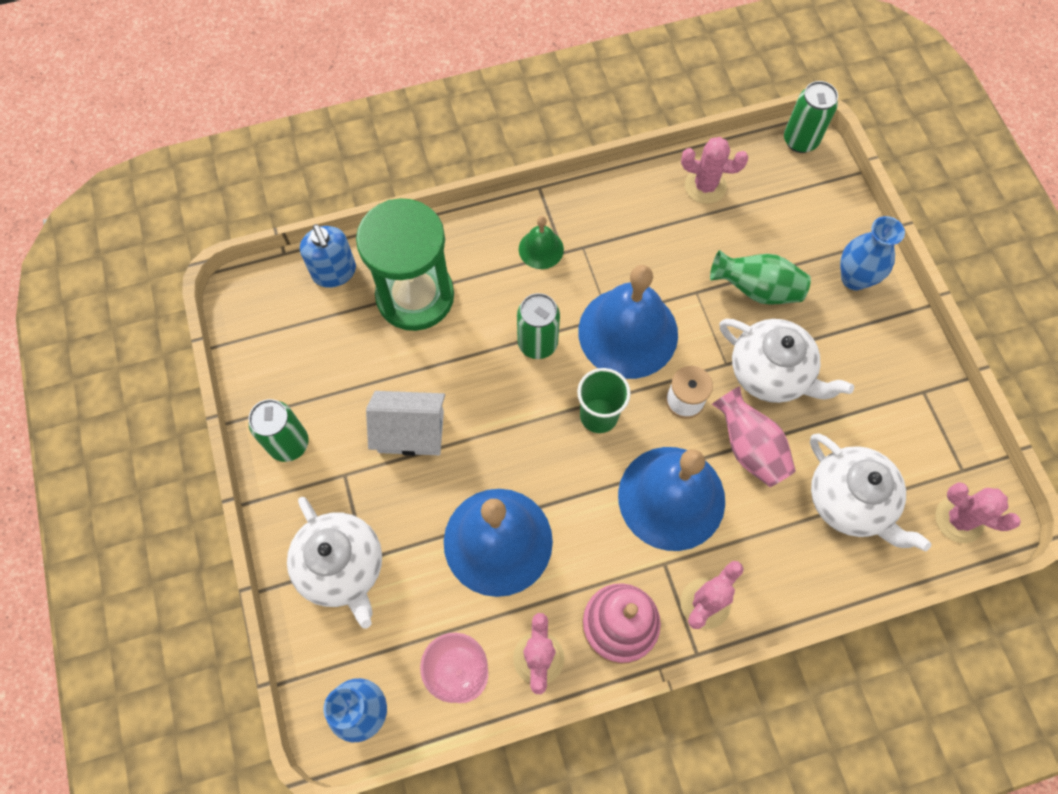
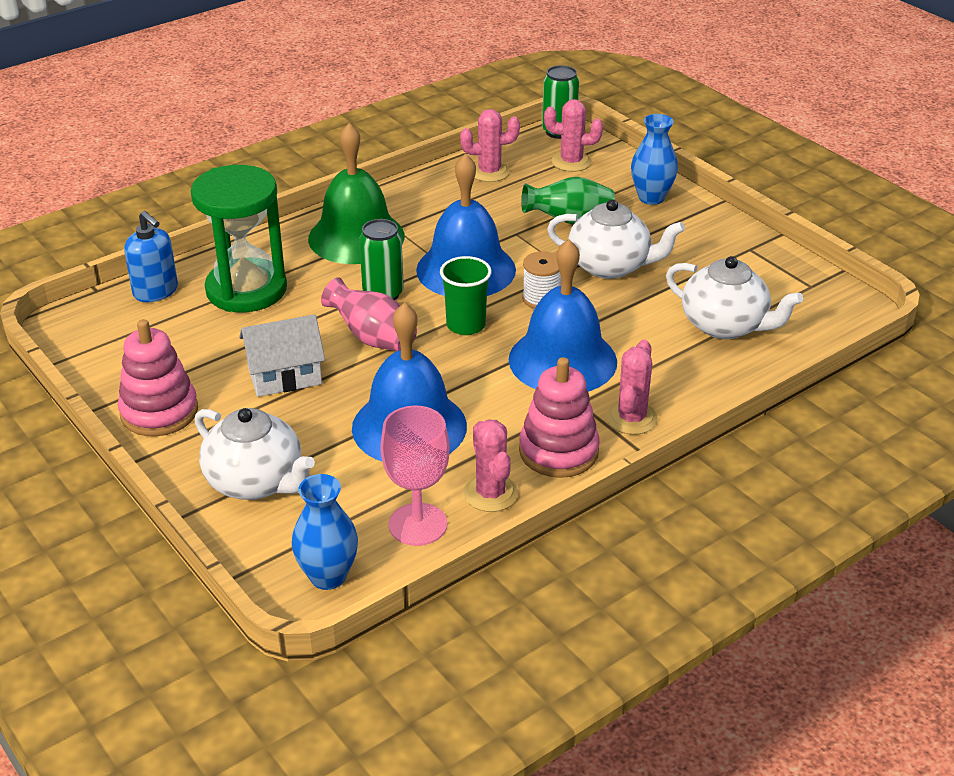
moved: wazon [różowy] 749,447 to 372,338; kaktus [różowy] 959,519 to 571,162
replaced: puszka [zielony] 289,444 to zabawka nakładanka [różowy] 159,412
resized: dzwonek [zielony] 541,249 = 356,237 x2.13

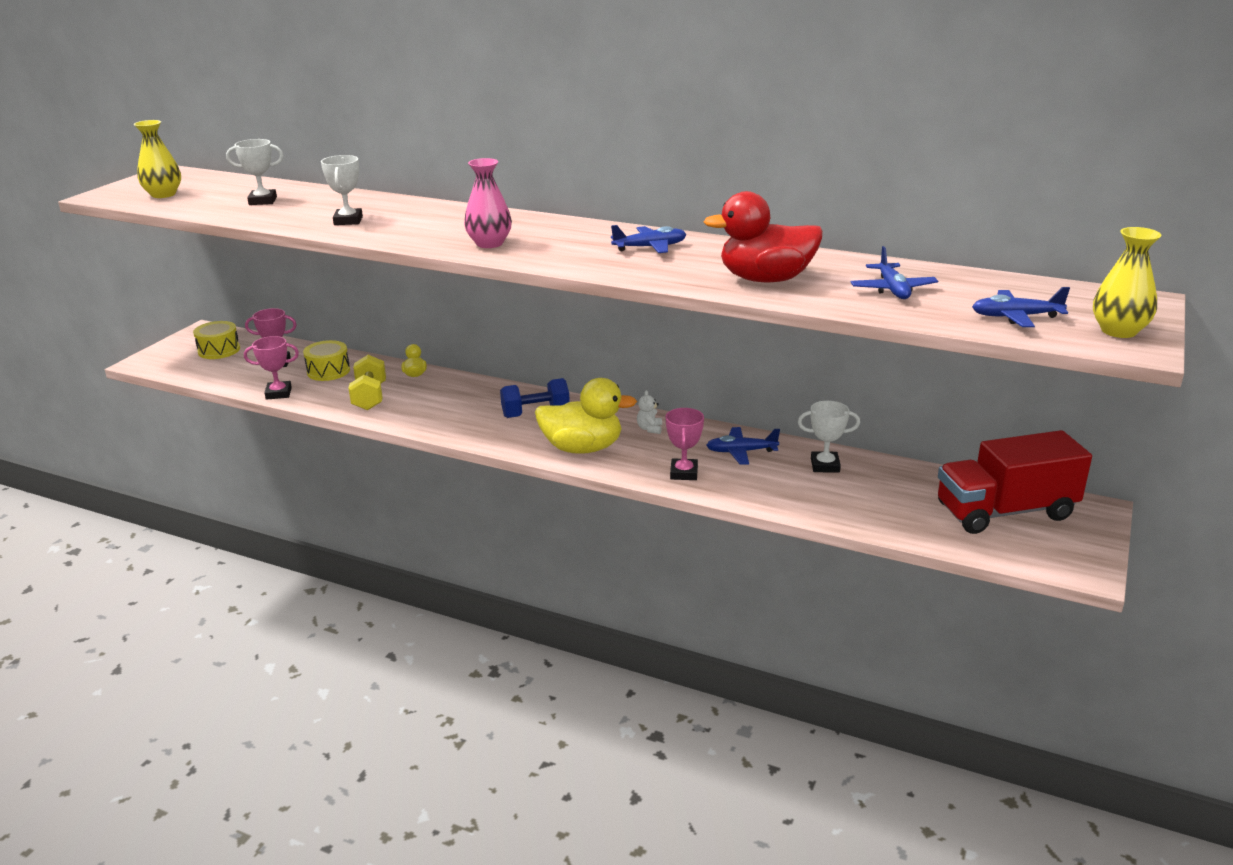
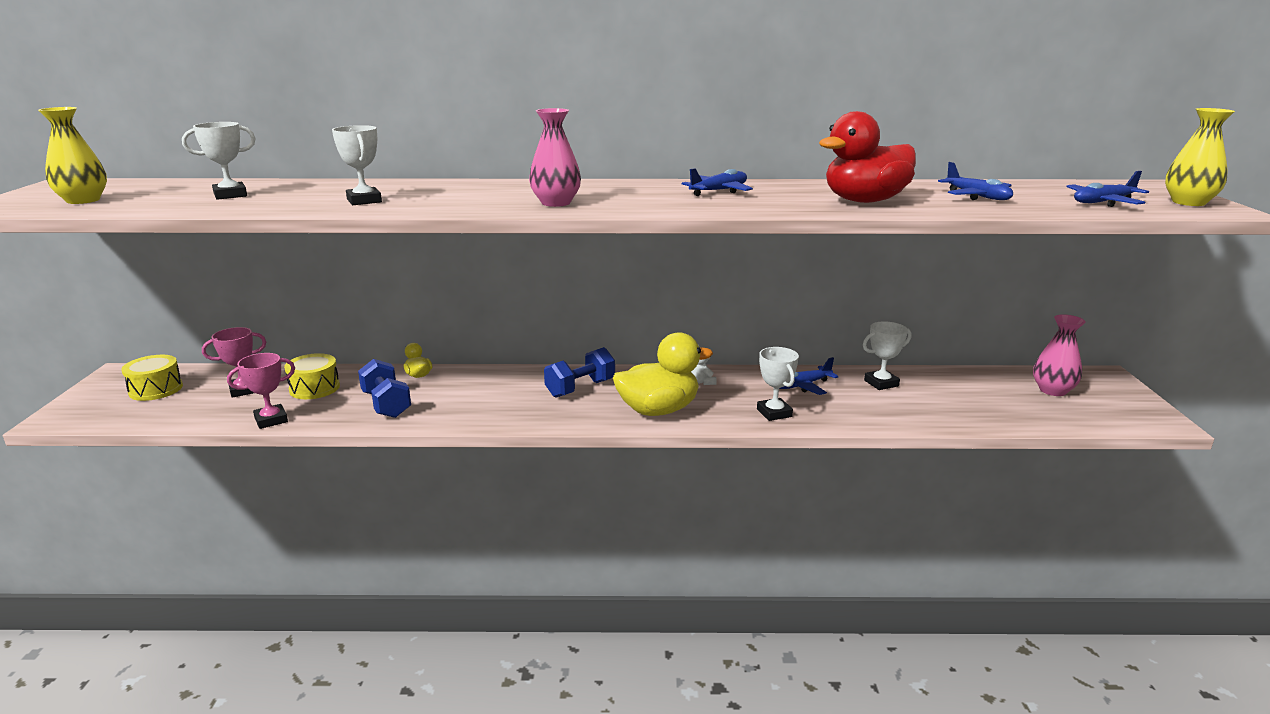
replaced: ciężarówka [czerwony] 1005,512 to wazon [różowy] 1052,390
recoloured: hantel [żółty] 370,397 to hantel [niebieski] 386,404; puchar [różowy] 684,473 to puchar [biały] 774,413

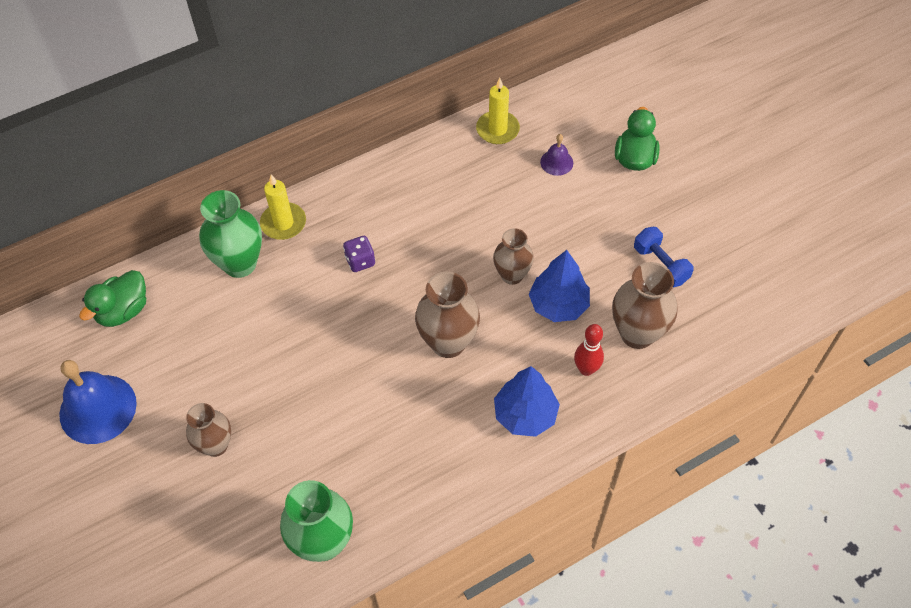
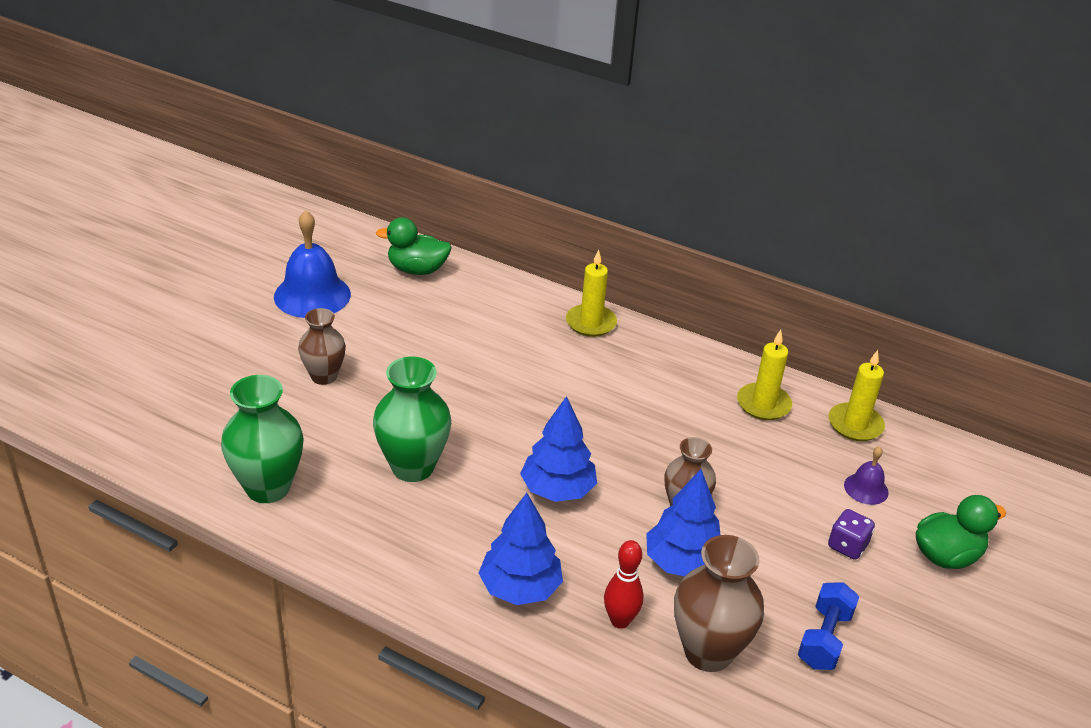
added: świeca [żółty] 763,404
moved: wazon [zielony] 240,264 to 412,467; kostka do gry [fioletowy] 360,261 to 847,546
replaced: wazon [brązowy] 448,342 to drzewko [niebieski] 558,490

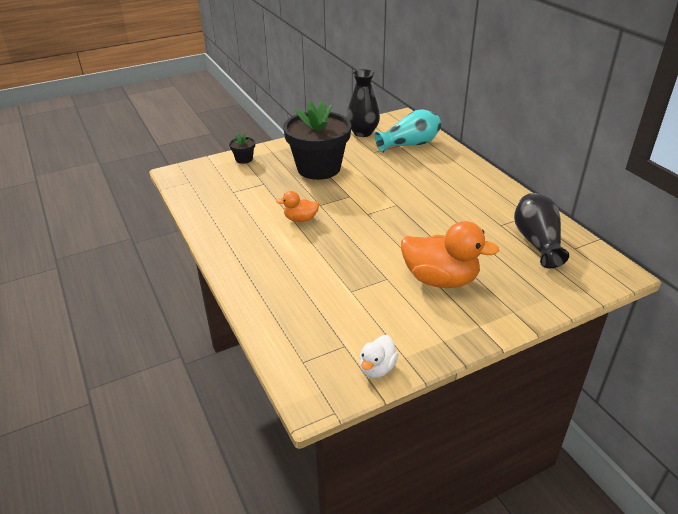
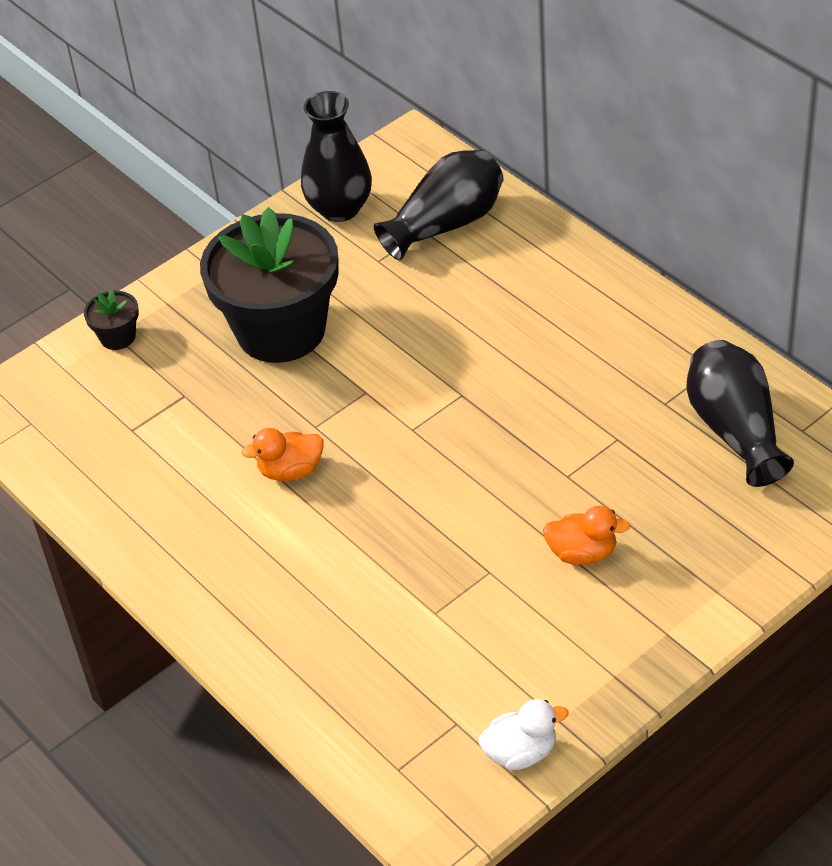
recoloured: wazon [turkusowy] 409,144 to wazon [czarny] 446,224
turned: kaczka [biały] 377,368 = 521,752 120 degrees counterclockwise
resized: kaczka [pomarańczowy] 440,279 = 582,553 x0.52

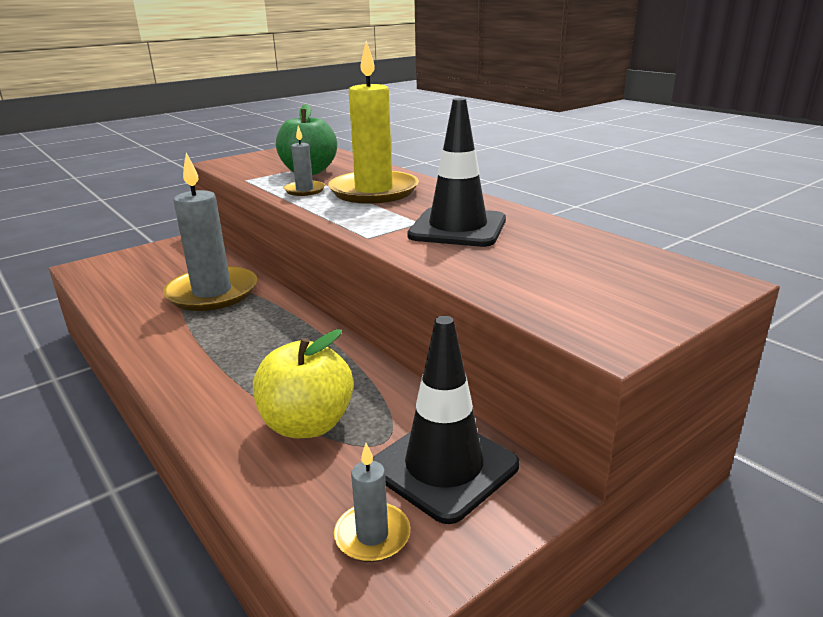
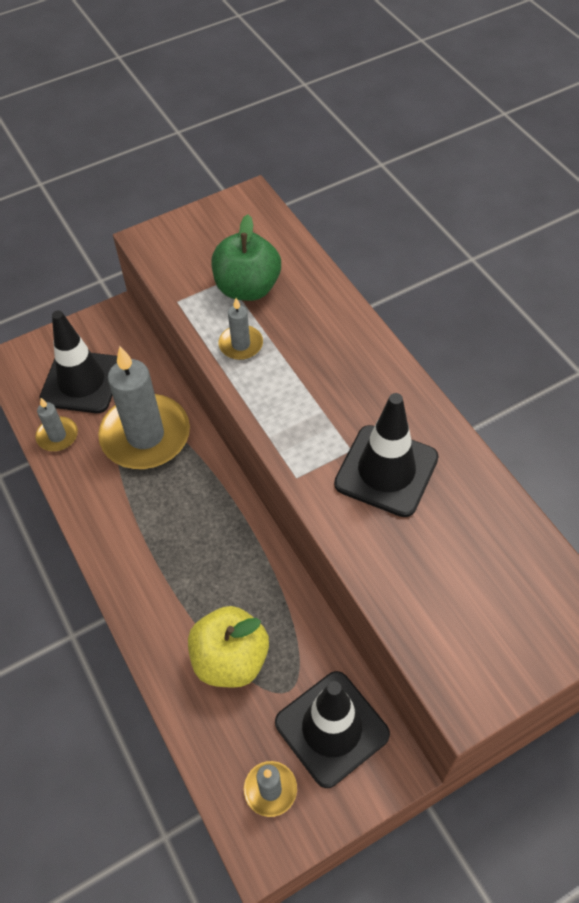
removed: świeca [żółty] 374,191
added: pachołek [czarny] 82,382; świeca [szary] 57,436

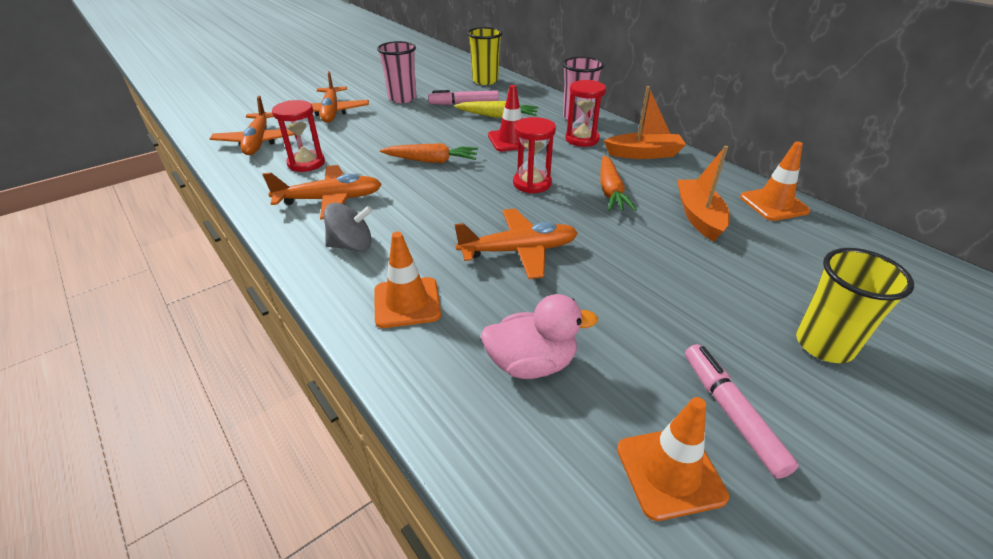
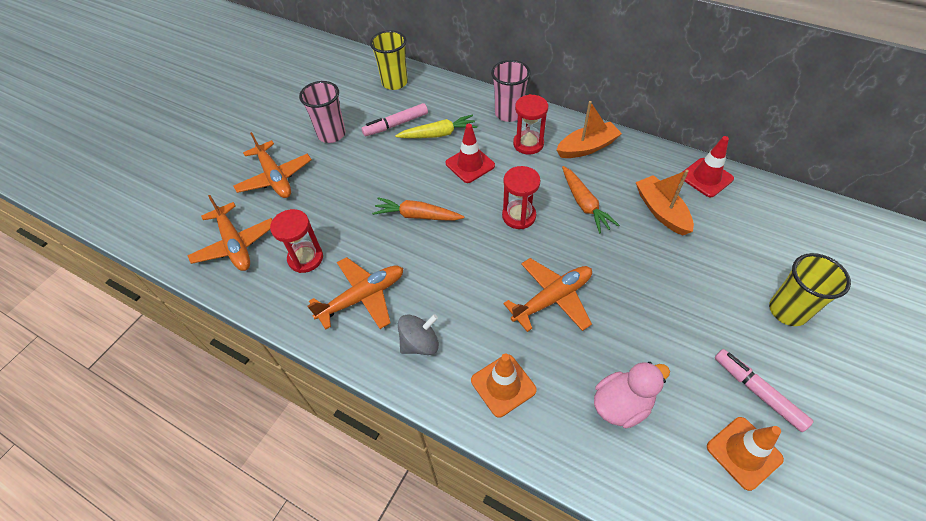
recoloured: pachołek [pomarańczowy] 773,204 to pachołek [czerwony] 706,177
turned: marchewka [pomarańczowy] 431,161 = 417,216 150 degrees counterclockwise

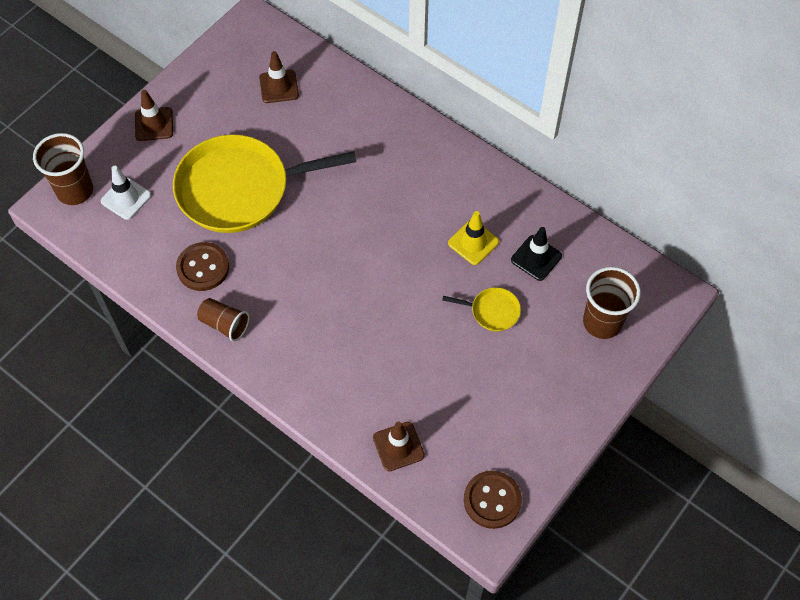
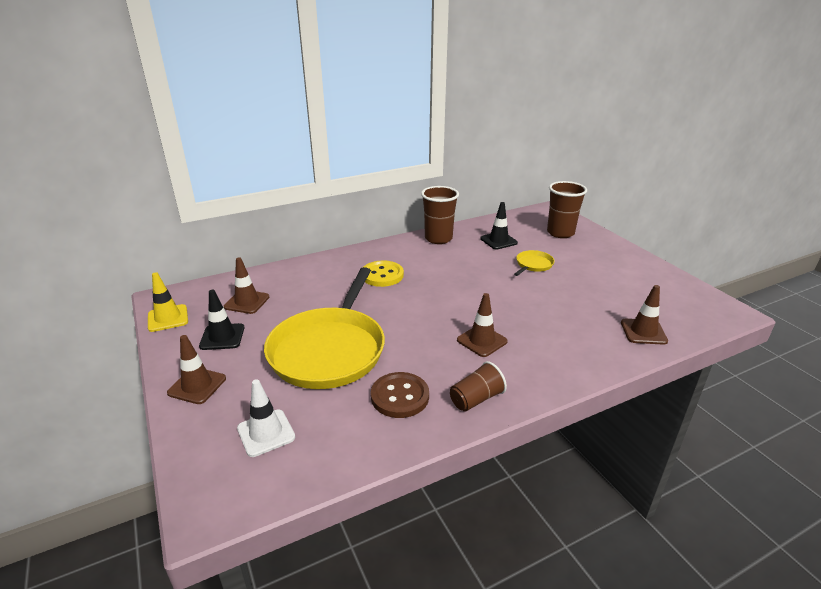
removed: guzik [brązowy] 492,500
added: guzik [żółty] 382,275; pachołek [czarny] 222,337; pachołek [brązowy] 482,341
moved: szklanka [brązowy] 75,191 to 438,238; pachołek [żółty] 473,242 to 168,318

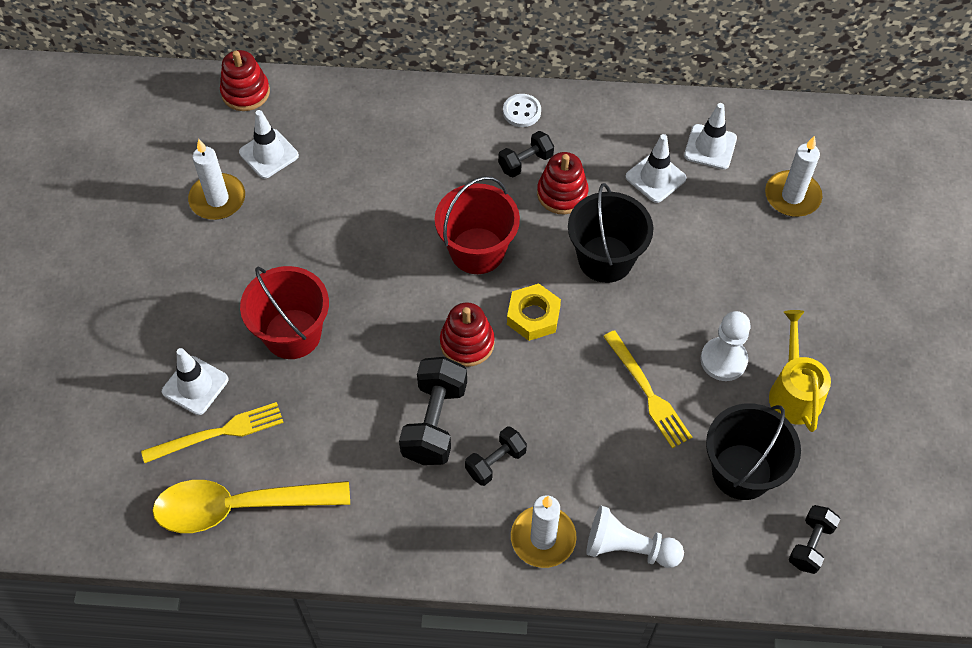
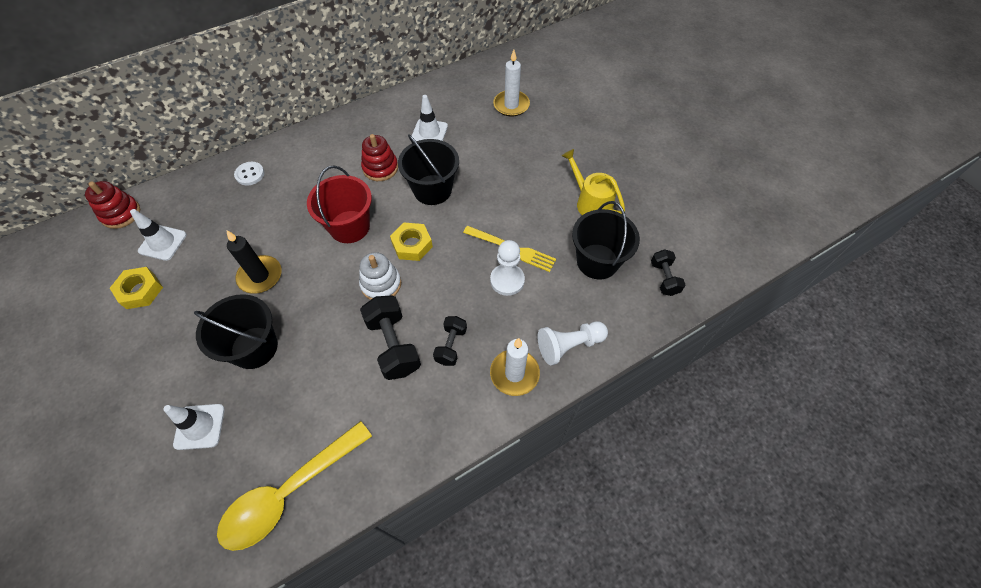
removed: pachołek [biały] 710,147; hantel [czarny] 525,162; widelec [żółty] 218,433
added: świeca [czarny] 260,276
moved: guzik [biały] 521,111 to 250,174; pionek [biały] 723,360 to 507,280
replaced: świeca [biały] 217,199 to nakrętka [żółty] 140,291
recoloured: wiadro [czerwony] 292,334 to wiadro [czarny] 254,347; zabawka nakładanka [czerwony] 467,343 to zabawka nakładanka [biały] 381,284

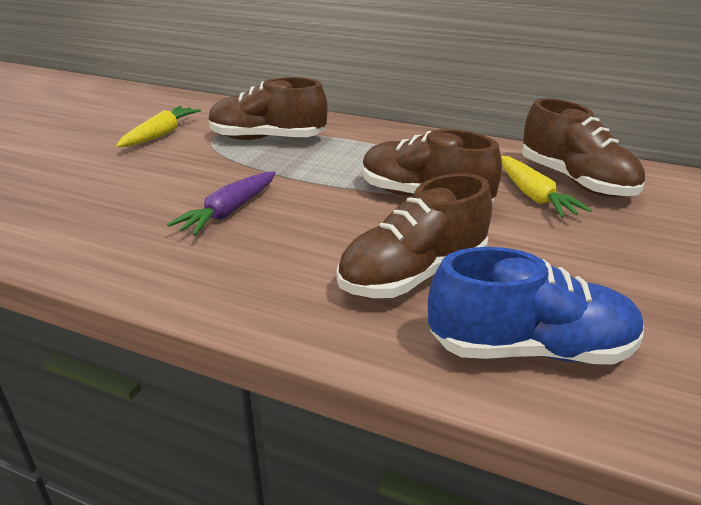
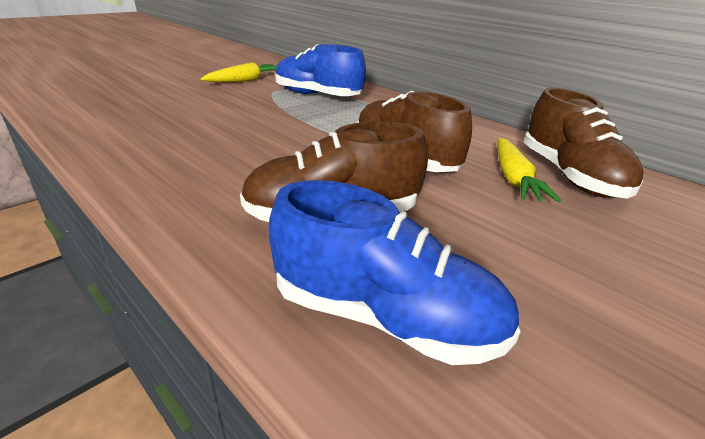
removed: marchewka [fioletowy] 229,212
recoloured: but [brązowy] 267,139 to but [niebieski] 317,95

